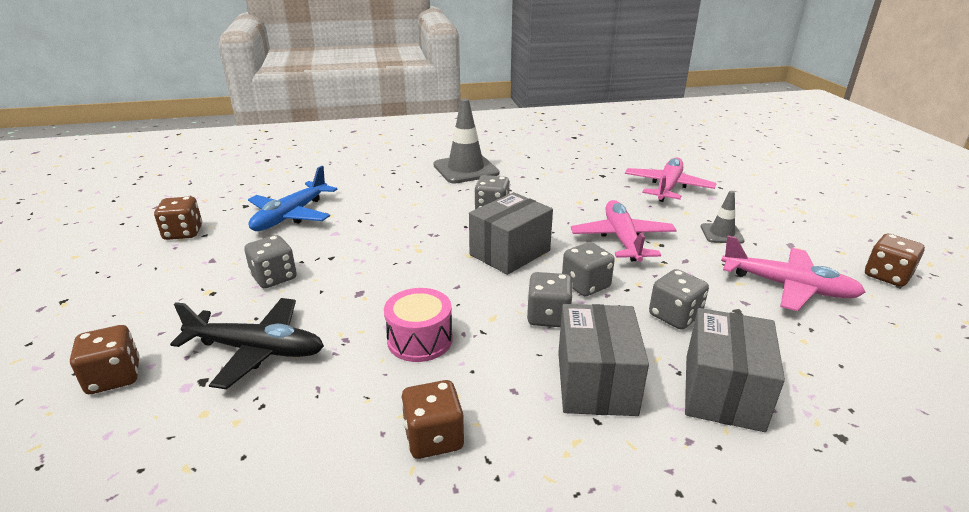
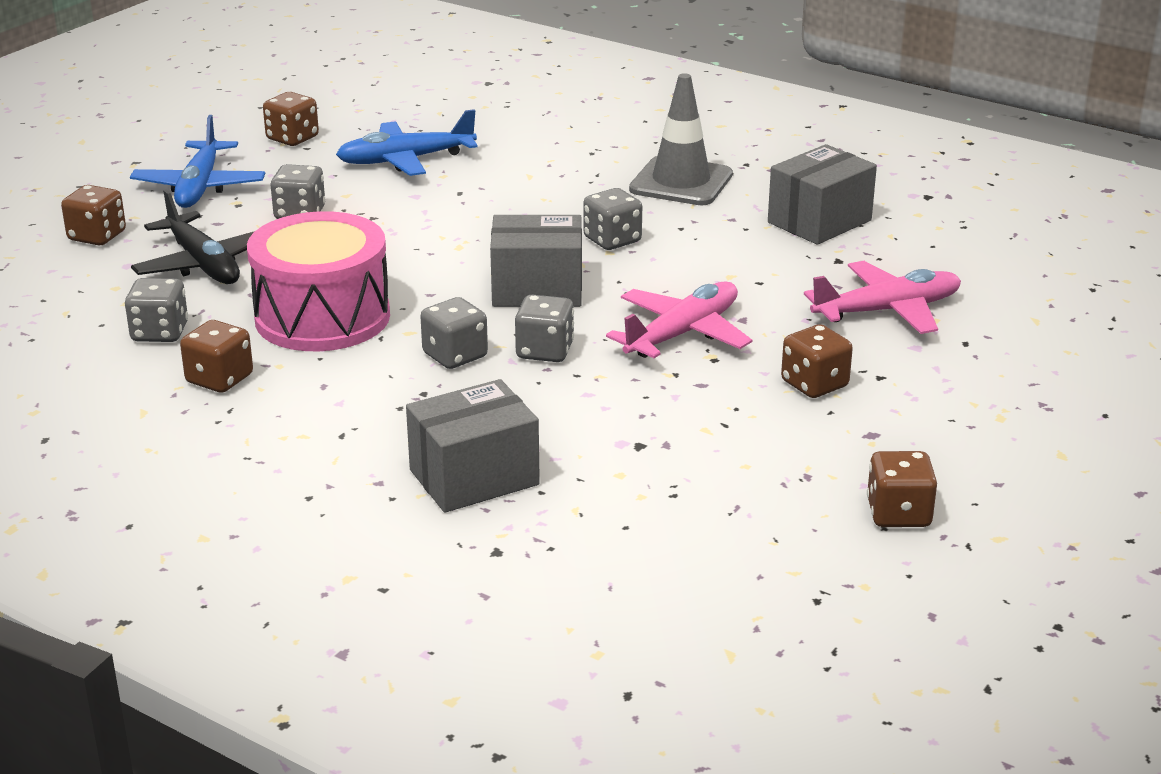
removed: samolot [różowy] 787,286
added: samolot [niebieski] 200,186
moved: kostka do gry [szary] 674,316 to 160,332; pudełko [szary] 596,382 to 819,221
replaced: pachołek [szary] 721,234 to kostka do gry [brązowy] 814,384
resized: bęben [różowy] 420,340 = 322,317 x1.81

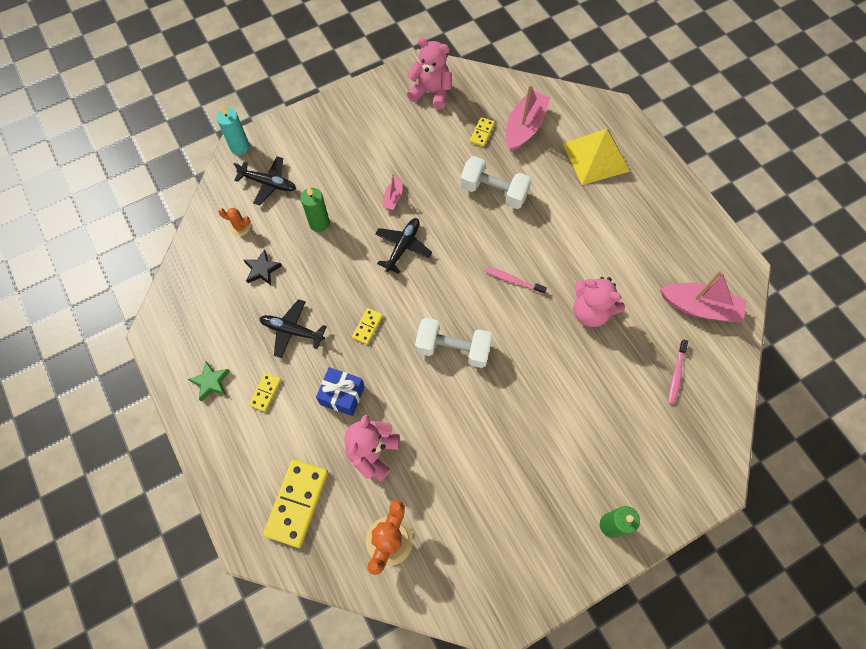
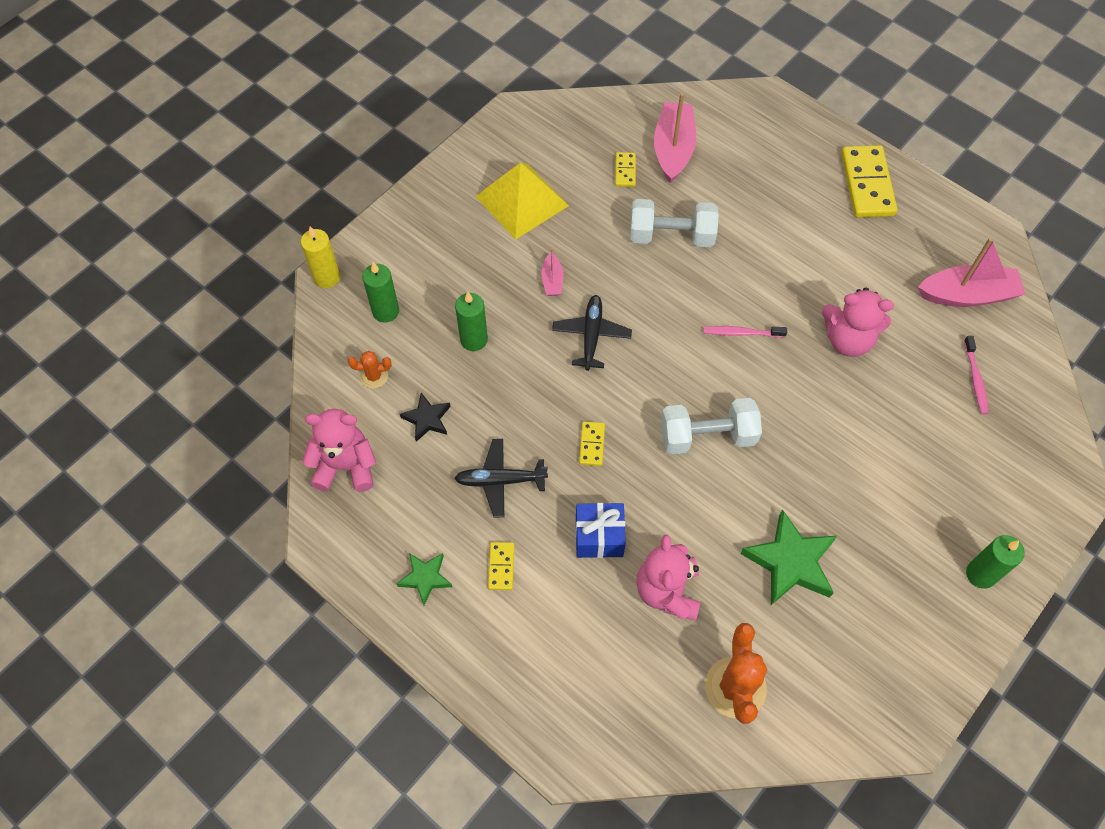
added: gwiazda [zielony] 790,562
moved: miś [różowy] 431,92 to 346,466; piramida [żółty] 595,157 to 521,201; kostka domina [żółty] 297,503 to 867,184
replaced: samolot [czarny] 268,183 to świeca [zielony] 385,311
recoloured: świeca [turkusowy] 239,147 to świeca [żółty] 327,277

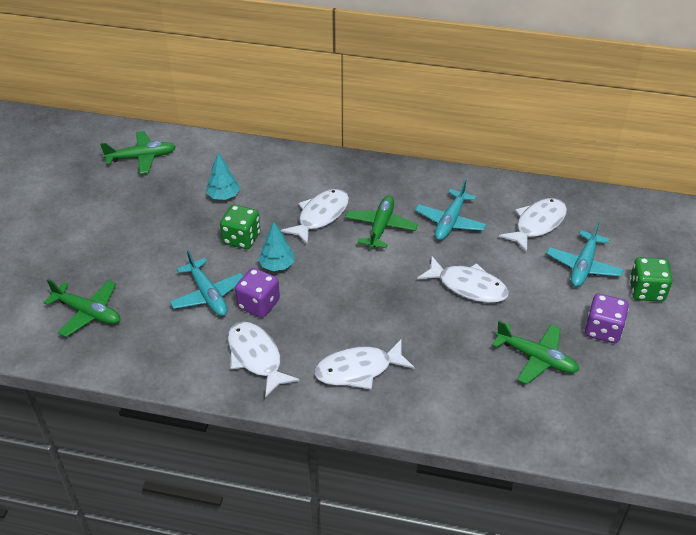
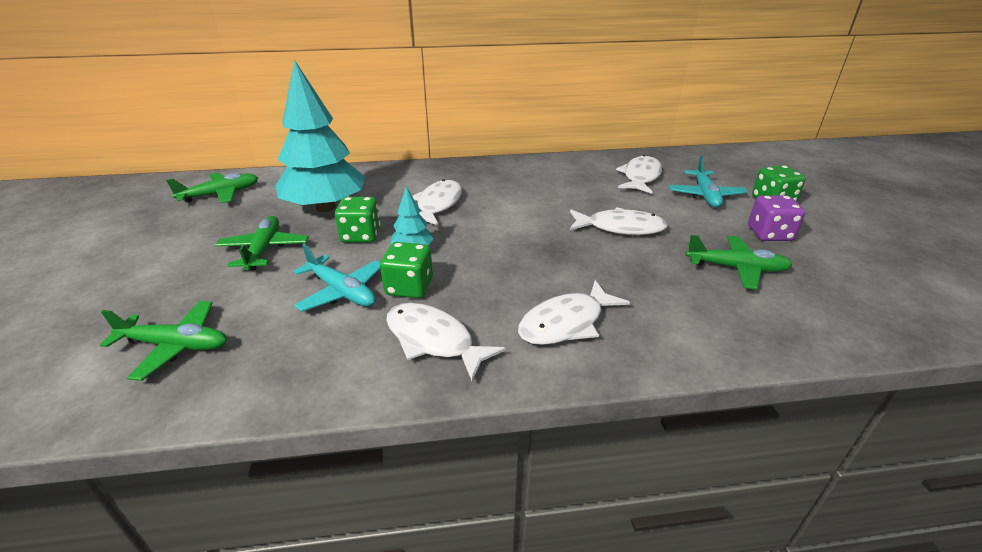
removed: samolot [turkusowy] 450,222
moved: samolot [zielony] 380,227 to 264,250
recoloured: kostka do gry [fioletowy] 258,304 to kostka do gry [zielony] 409,287
resized: drzewko [turkusowy] 223,196 = 325,207 x2.29

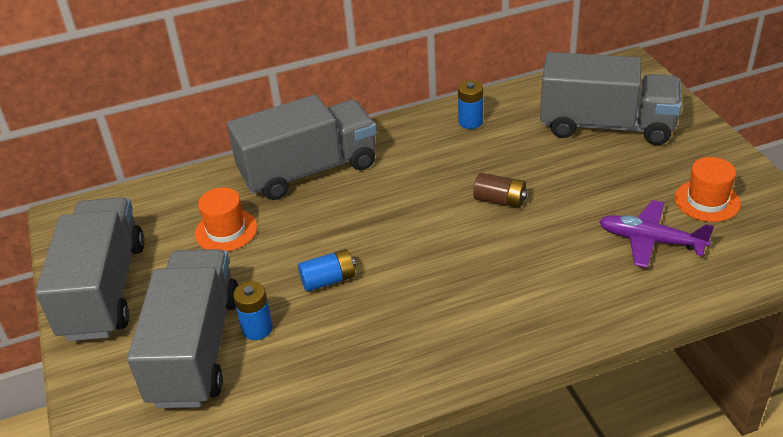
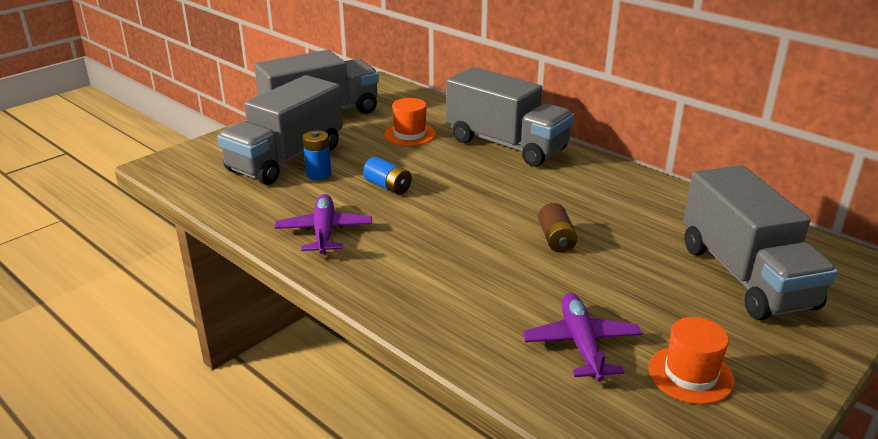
removed: bateria [niebieski] 470,122
added: samolot [fioletowy] 324,232
turned: ciężarówka [szary] 196,349 = 286,159 150 degrees clockwise

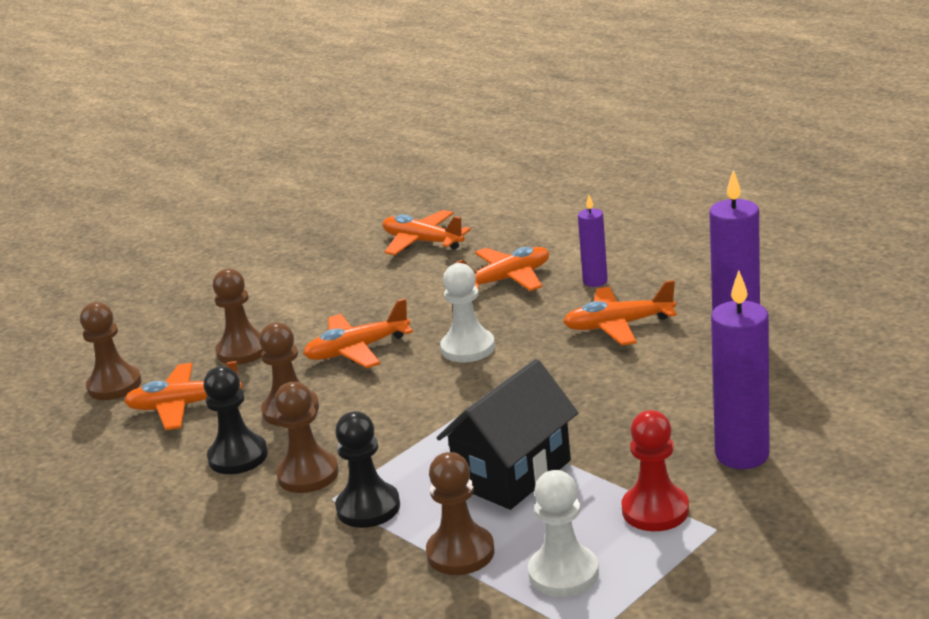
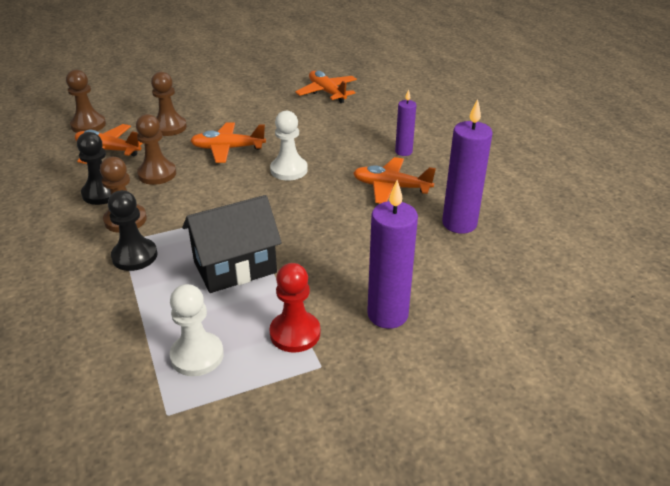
removed: samolot [pomarańczowy] 506,280; pionek [brązowy] 460,553

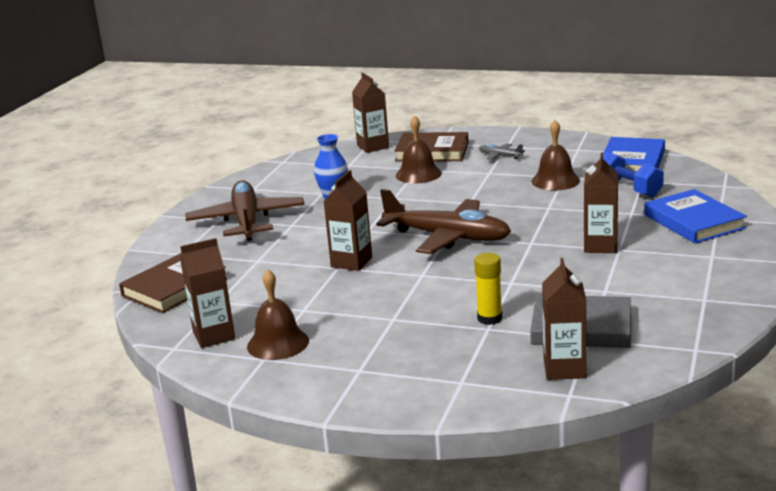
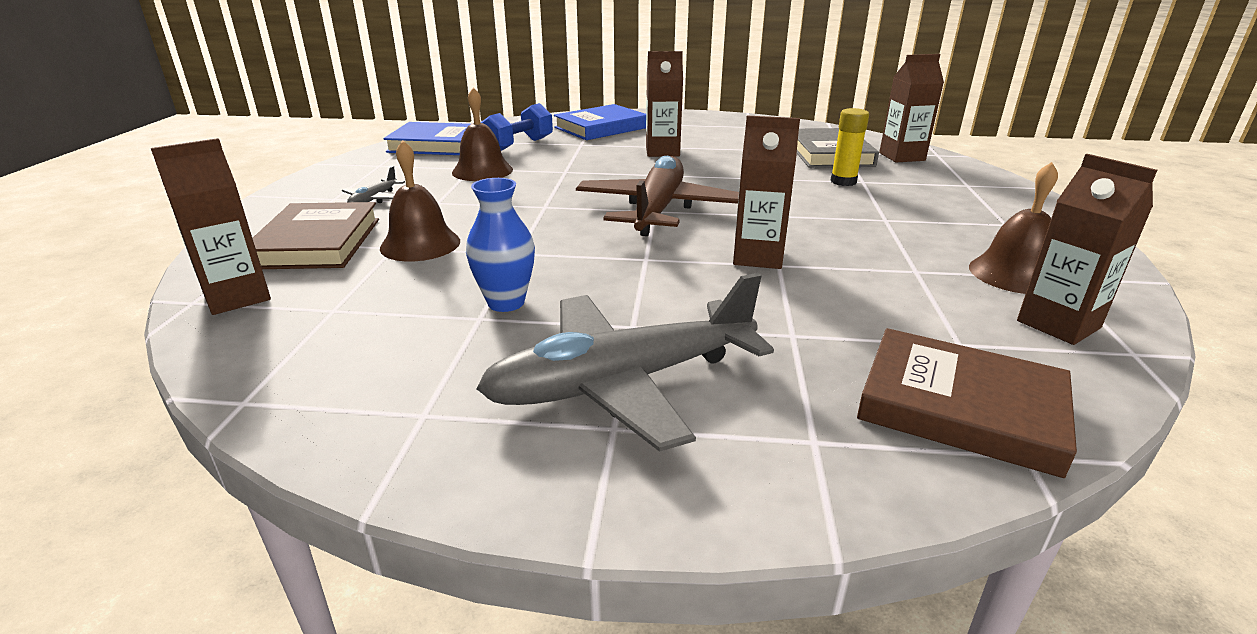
recoloured: samolot [brązowy] 247,221 to samolot [szary] 621,383

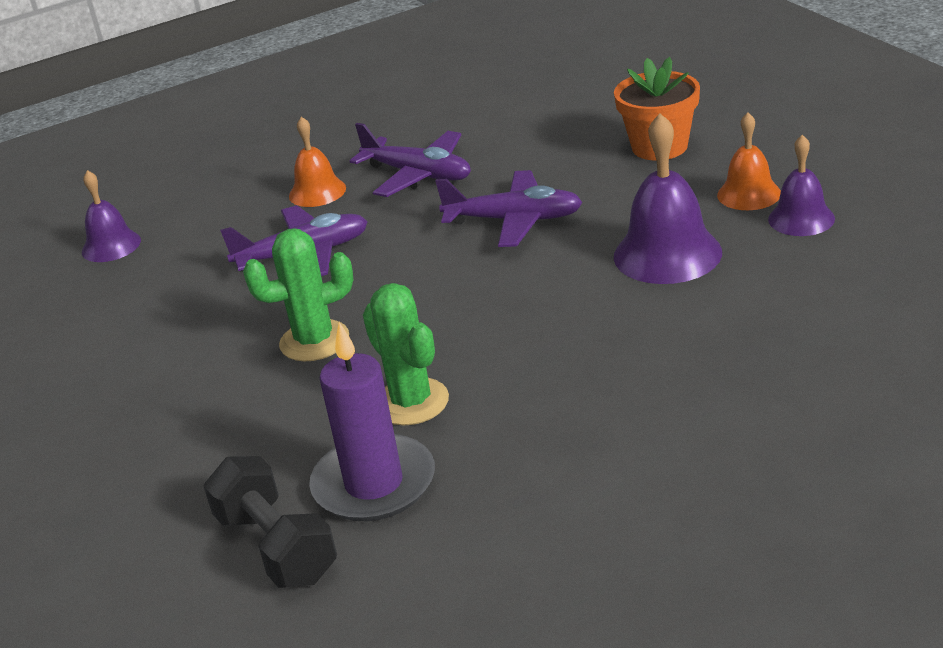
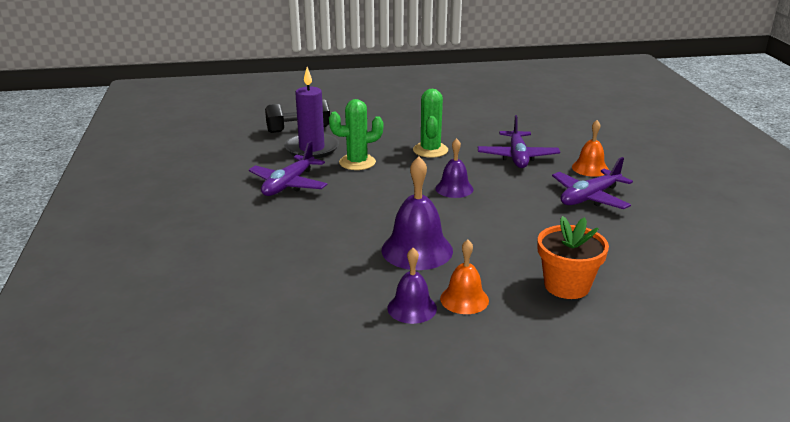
moved: dzwonek [fioletowy] 111,246 to 454,188; samolot [fioletowy] 514,220 to 289,184

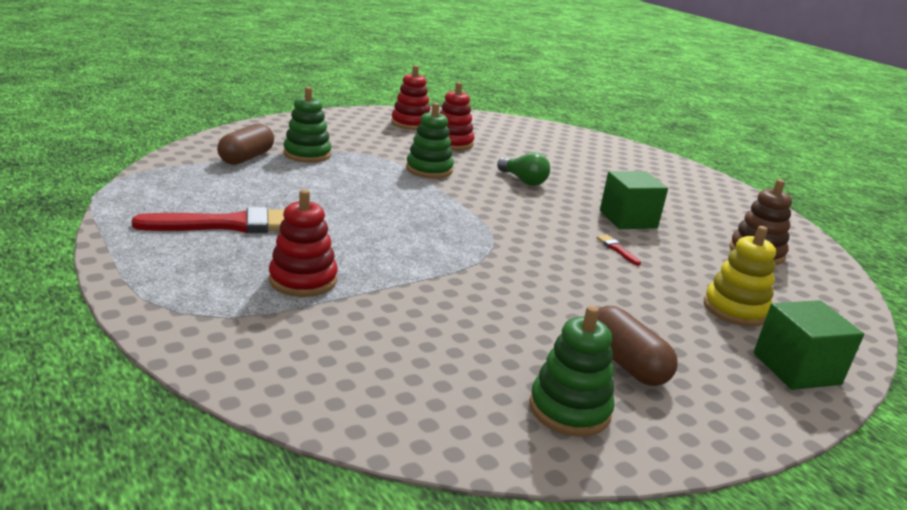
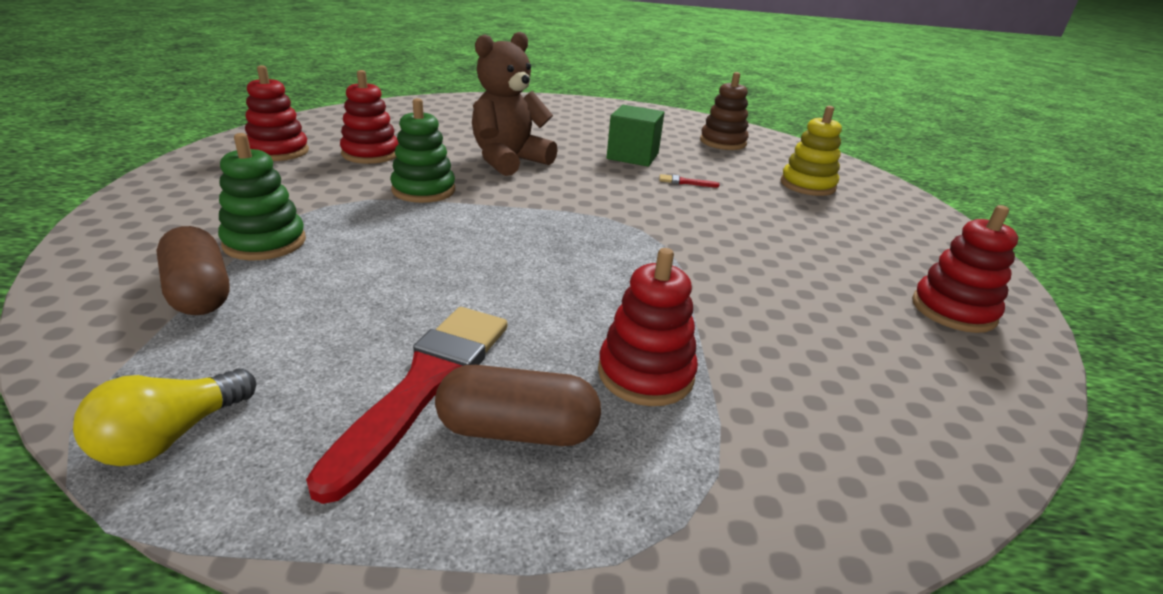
removed: sześcian [zielony] 796,369
added: żarówka [żółty] 171,436
moved: kapsułka [brązowy] 625,363 to 517,430
replaced: żarówka [zielony] 523,180 to miś [brązowy] 509,161
recoloured: zabawka nakładanka [zielony] 569,409 to zabawka nakładanka [czerwony] 953,310

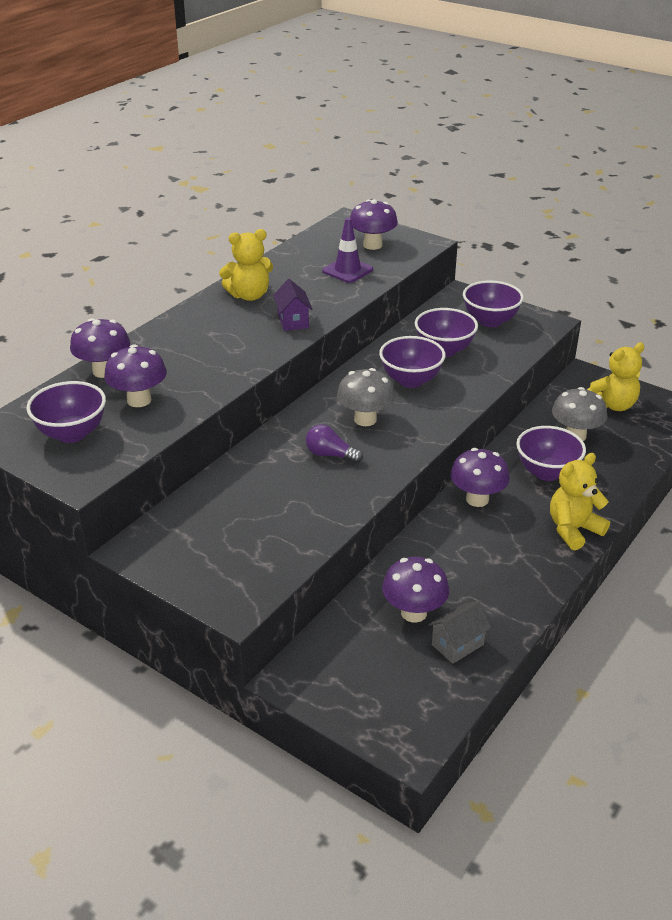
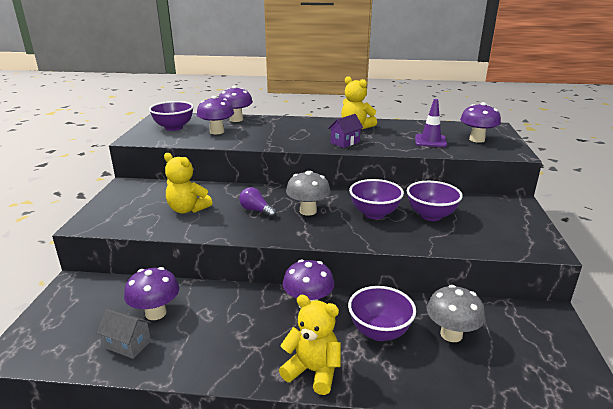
removed: miska [fioletowy] 490,321
moved: miś [żółty] 612,405 to 187,209
turned: żarówka [fioletowy] 330,455 = 256,211 45 degrees counterclockwise

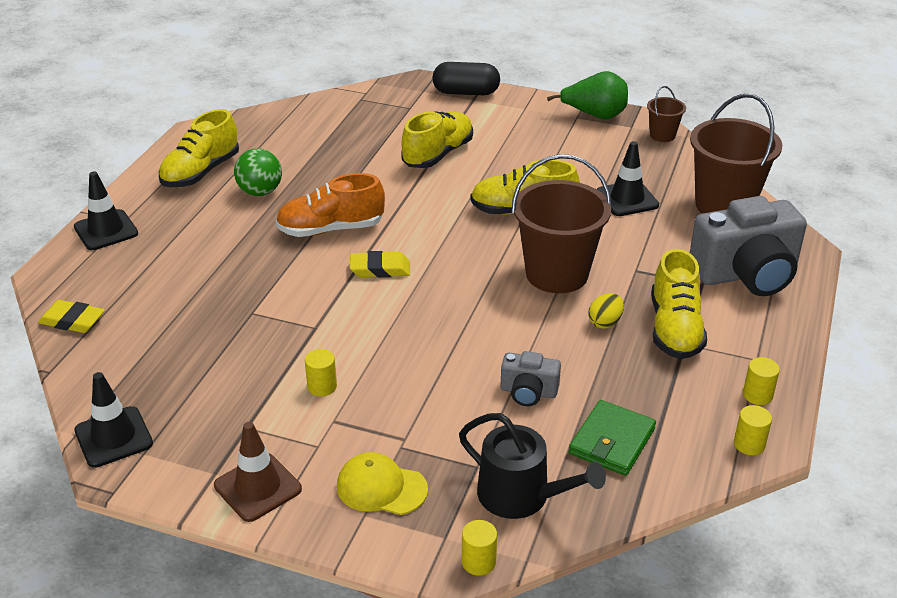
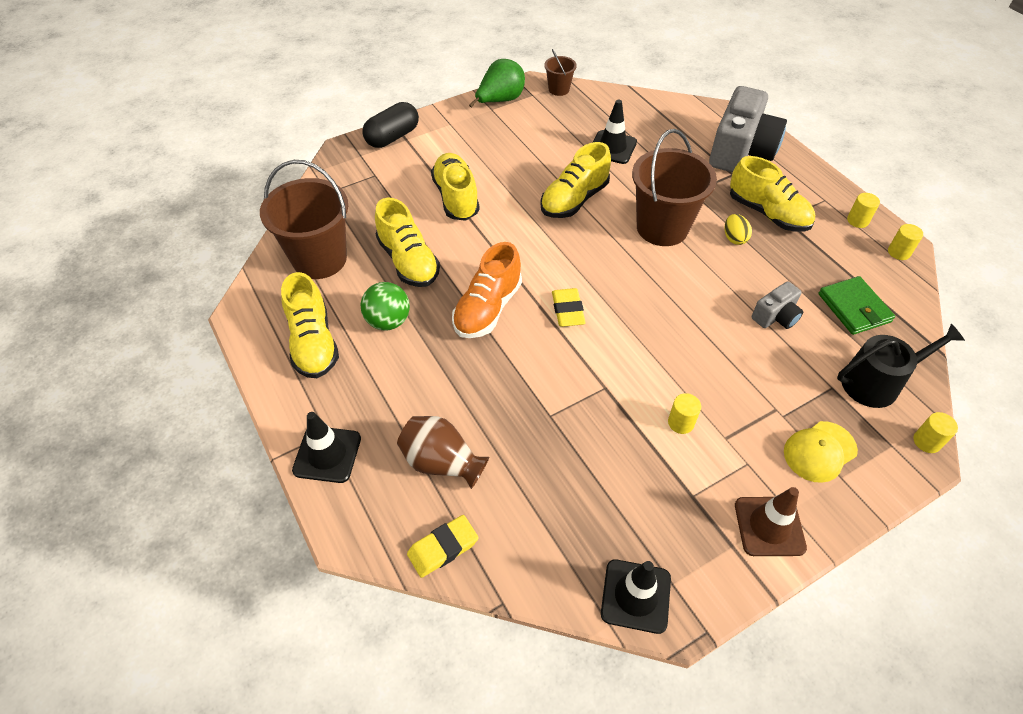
added: but [żółty] 408,261; wazon [brązowy] 442,462
moved: wiadro [brązowy] 724,205 to 319,259
turned: gumka do mazania [żółty] 380,269 = 568,310 45 degrees counterclockwise

